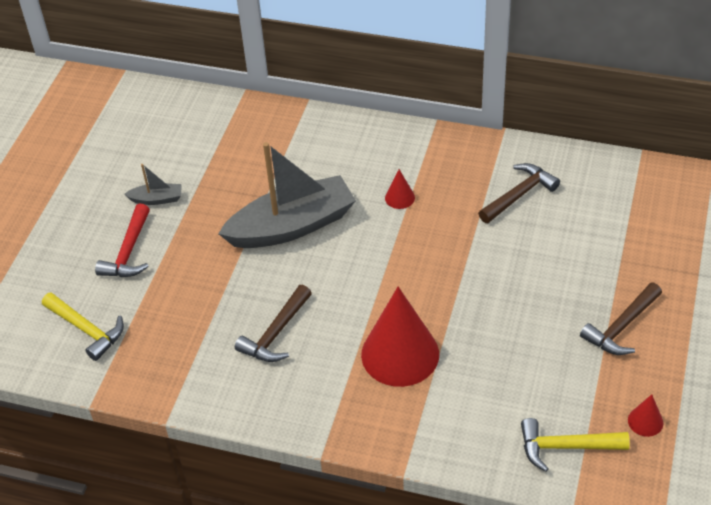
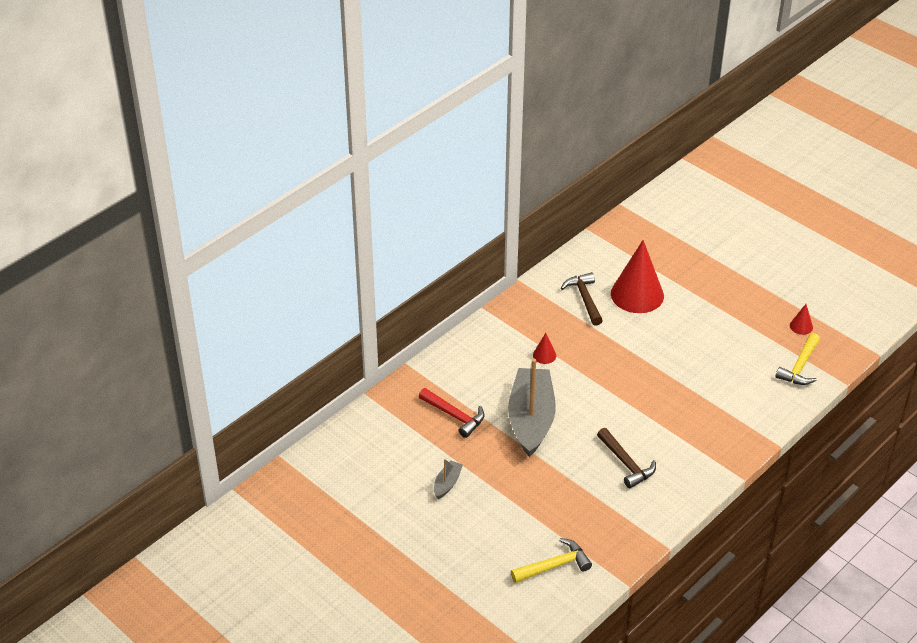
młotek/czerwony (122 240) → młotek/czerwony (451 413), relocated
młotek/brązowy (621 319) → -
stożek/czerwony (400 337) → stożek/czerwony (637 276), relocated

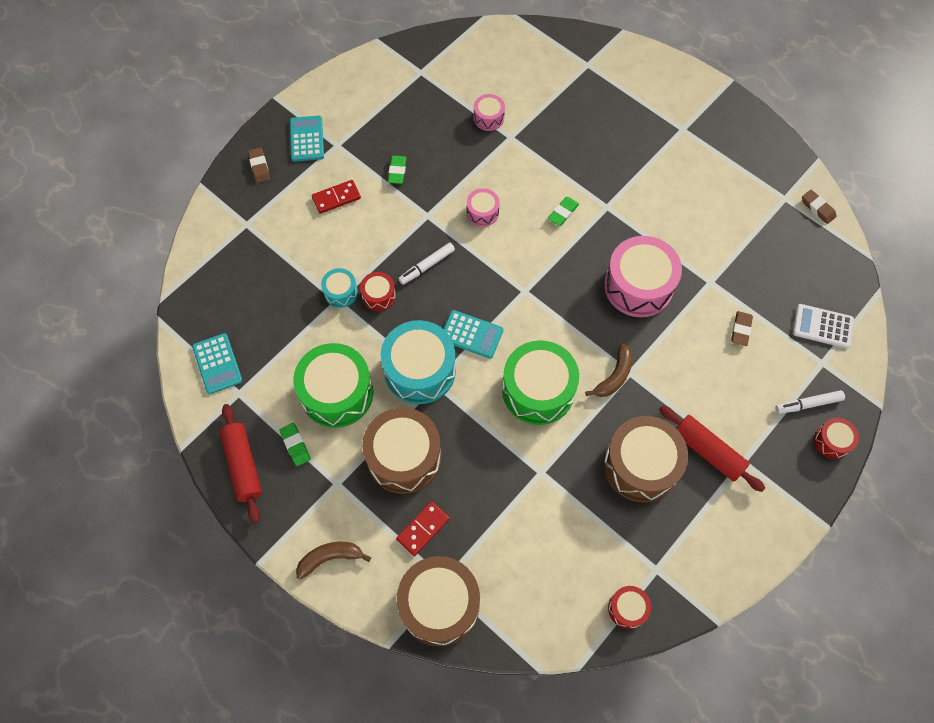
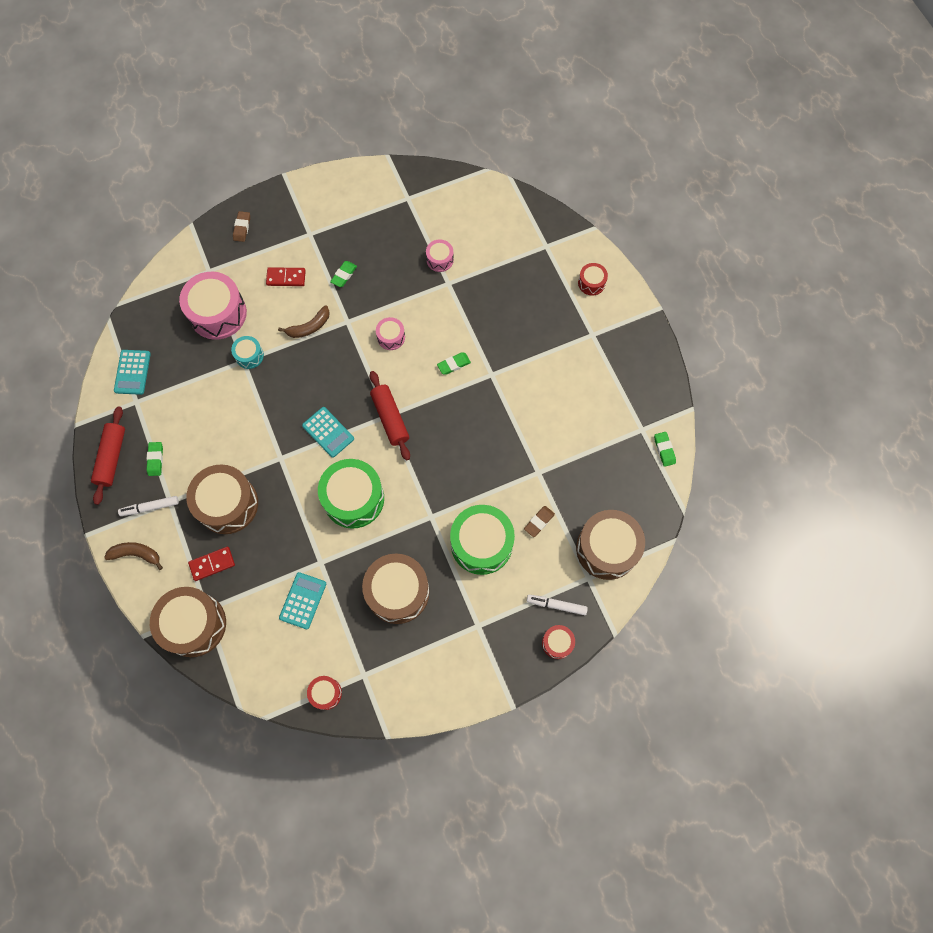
kalkulator/turkusowy (307 139) → kalkulator/turkusowy (302 600), relocated
gumka do mazania/brązowy (819 207) → gumka do mazania/zielony (665 449)
bęben/różowy (643 276) → bęben/różowy (213 306), relocated
flamaster/biały (426 264) → flamaster/biały (148 506), relocated
bęben/czerwony (378 291) → bęben/czerwony (593 279), relocated
kalkulator/biały (823 326) → bęben/brązowy (610 545)
bęben/turkusowy (418 362) → -
bęben/zielony (333 385) → bęben/zielony (482 540), relocated
banan/brązowy (608 370) → banan/brązowy (304 321), relocated
wałek do ciasta/czerwony (712 448) → wałek do ciasta/czerwony (390 416), relocated

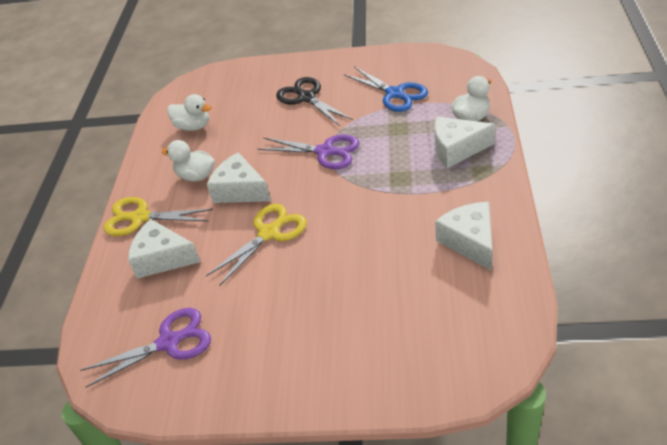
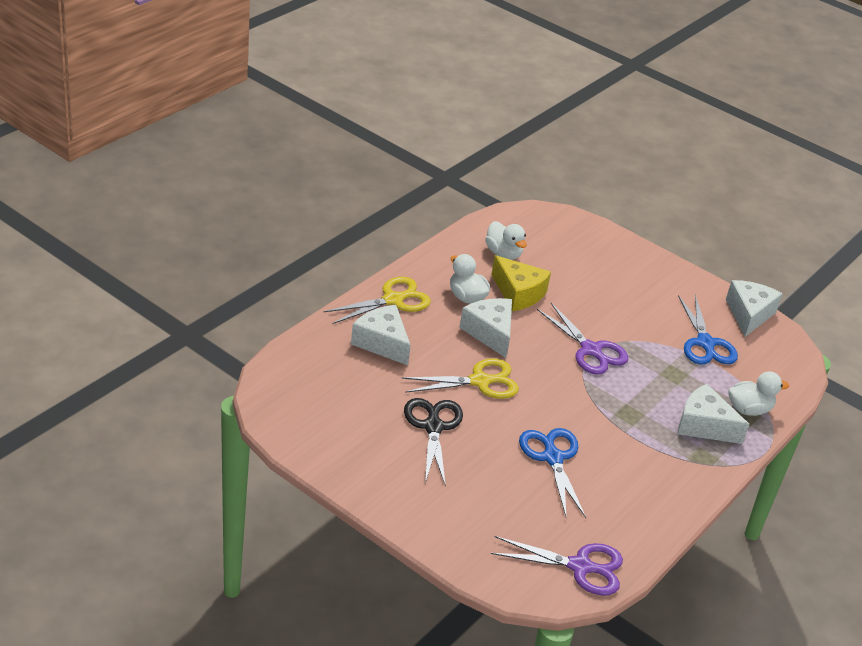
nożyczki/czarny (314 101) → nożyczki/czarny (433 442), relocated
nożyczki/żółty (158 216) → nożyczki/żółty (377 300), 105 degrees clockwise
ser/biały (463 236) → ser/biały (754 308), relocated
nożyczki/fioletowy (146 348) → nożyczki/fioletowy (557 566), relocated
- → ser/żółty (521 283)
- → nożyczki/niebieski (552 473)

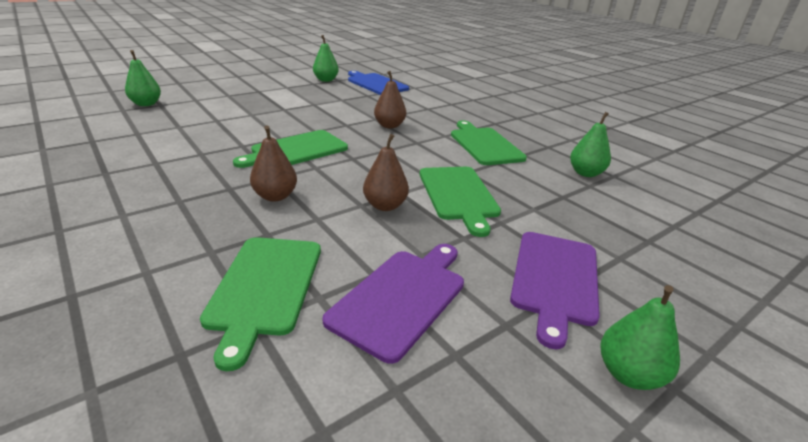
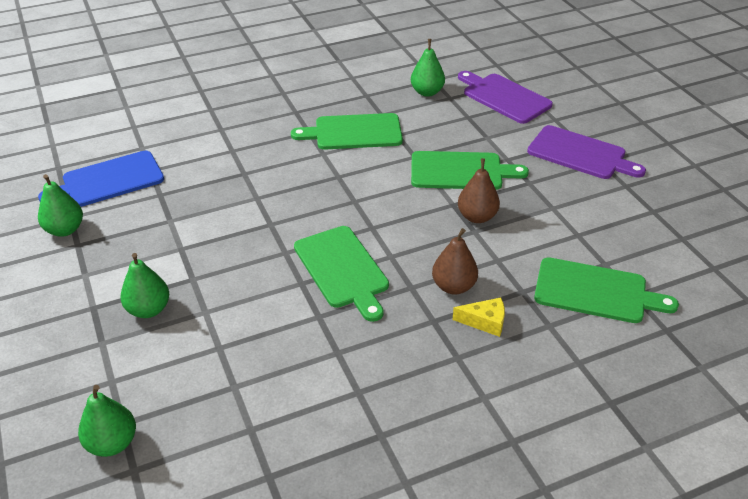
gruszka/brązowy (390 99) → -
deska do krojenia/fioletowy (393 304) → deska do krojenia/fioletowy (505 97), relocated
gruszka/zielony (640 337) → gruszka/zielony (144 285), relocated
- → ser/żółty (478 317)

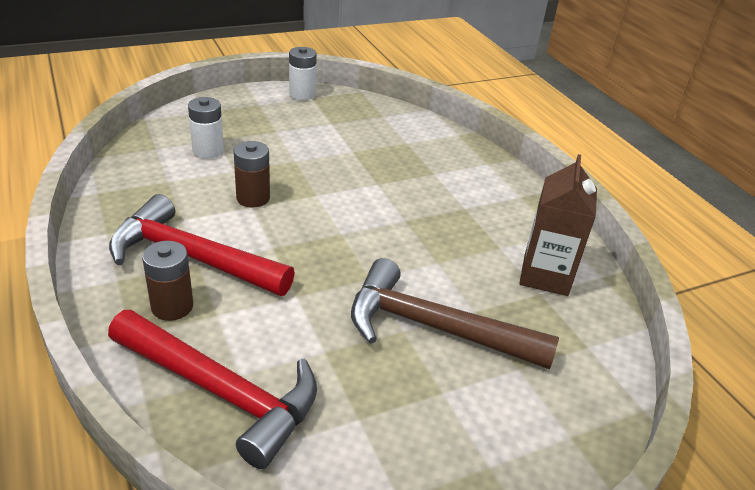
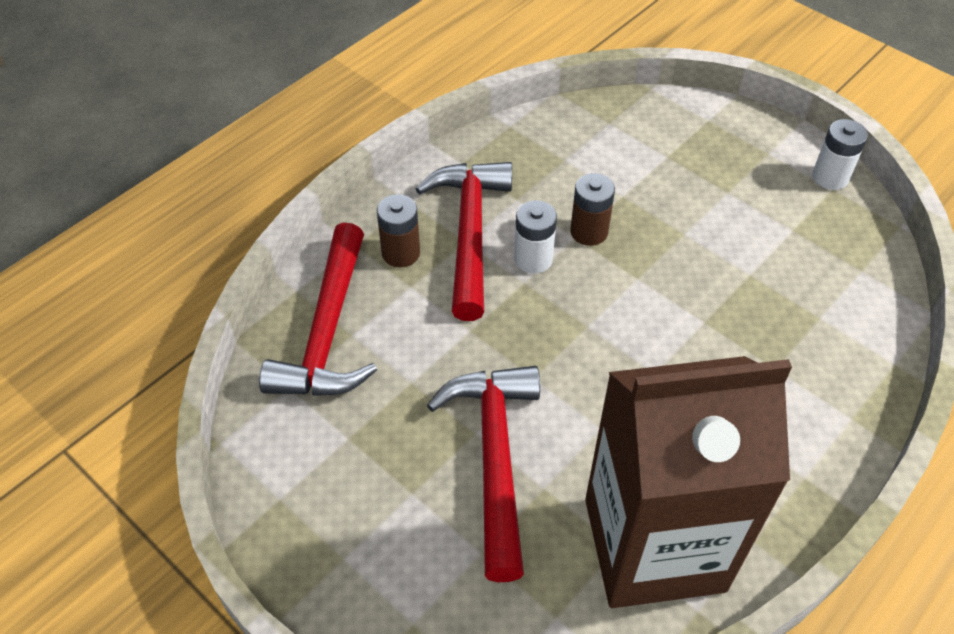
bateria/biały (206 127) → bateria/biały (535 237), relocated
karton mleka/brązowy (558 225) → karton mleka/brązowy (688 482), x1.89
młotek/brązowy (455 313) → młotek/czerwony (483 474)

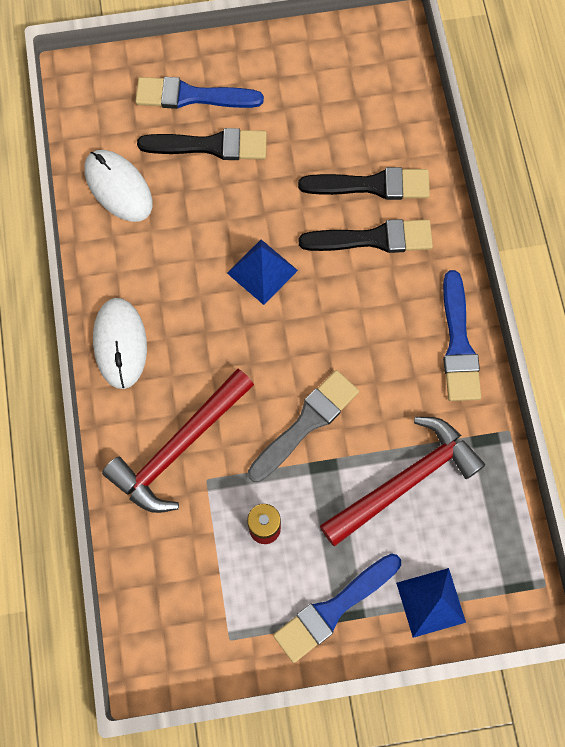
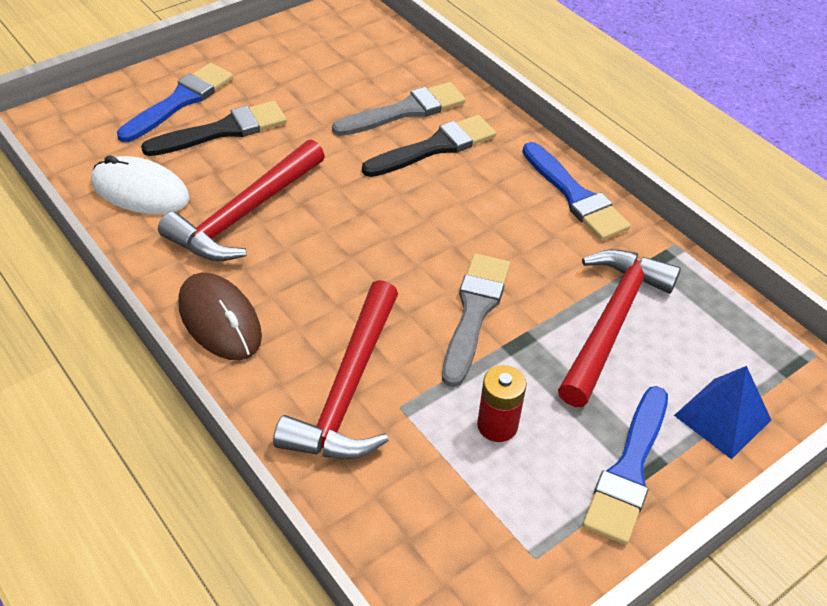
pędzel/niebieski (199 93) → pędzel/niebieski (175 102), 150 degrees clockwise
pędzel/czarny (364 183) → pędzel/szary (399 109)
piramida/niebieski (262 272) → -
myszka/biały (120 343) → myszka/brązowy (220 316)
- → młotek/czerwony (241 200)

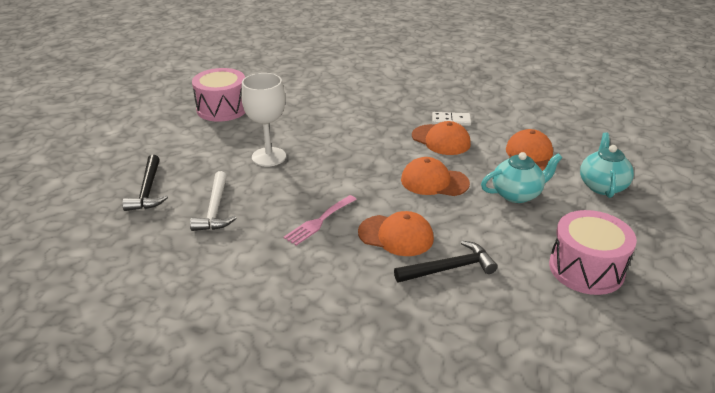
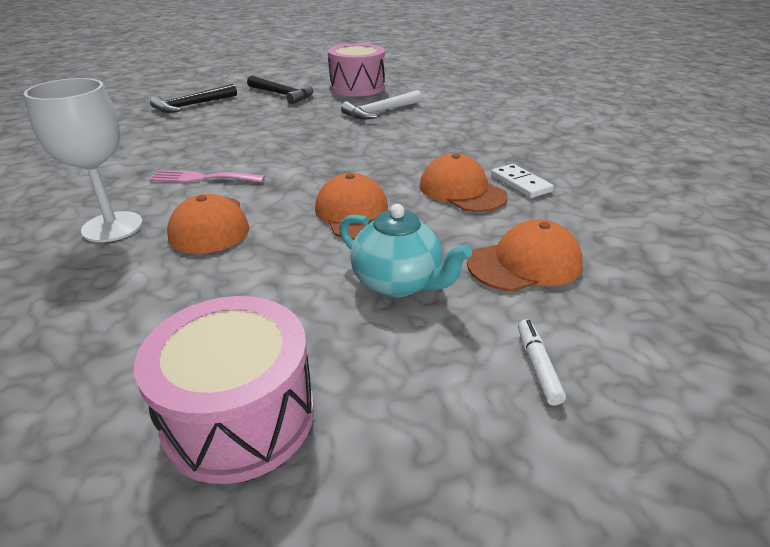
kielich/biały (263 120) → kielich/biały (83 160), relocated
czapka/pomarańczowy (441 138) → czapka/pomarańczowy (463 182), 135 degrees clockwise
imbryk/turkusowy (607 165) → flamaster/biały (542 362)
młotek/biały (213 201) → młotek/biały (381 104), relocated
młotek/czarny (446 262) → młotek/czarny (280 90), relocated

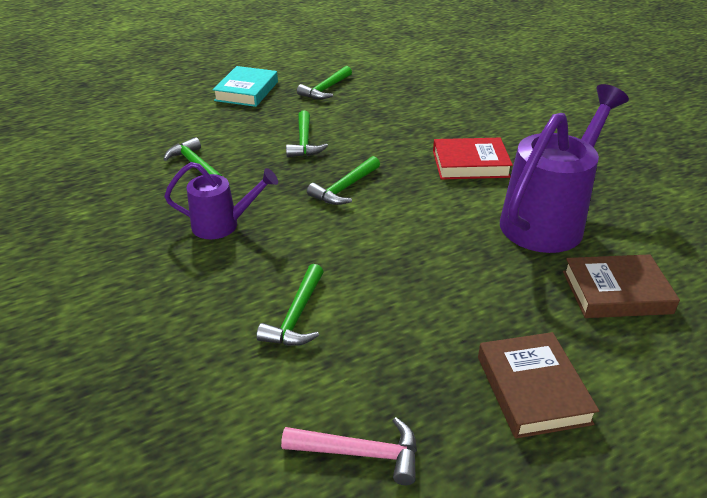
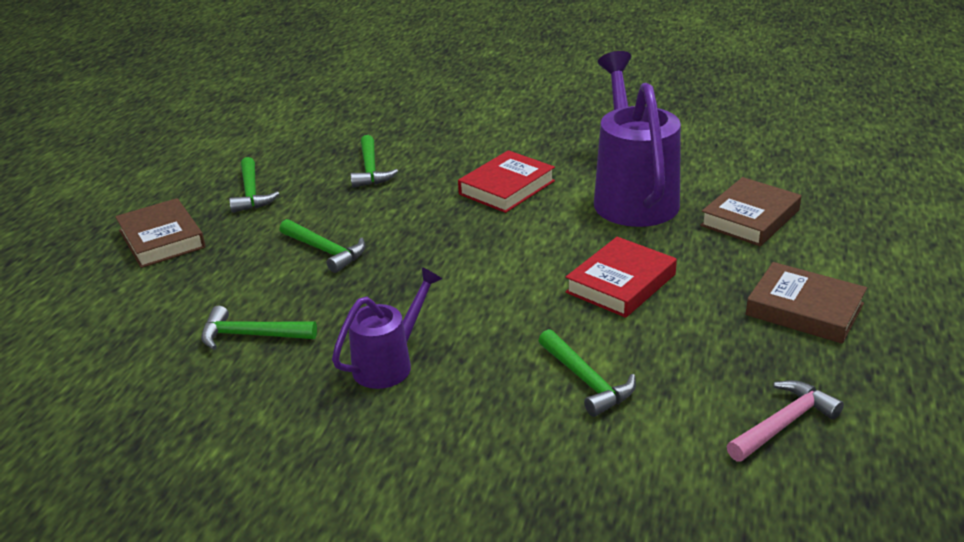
książka/turkusowy (245 86) → książka/brązowy (160 233)
młotek/zielony (343 180) → młotek/zielony (374 161), relocated
- → książka/czerwony (621 277)

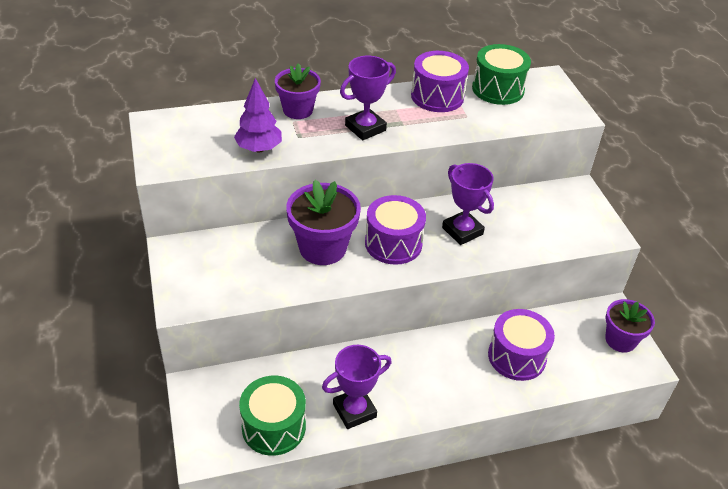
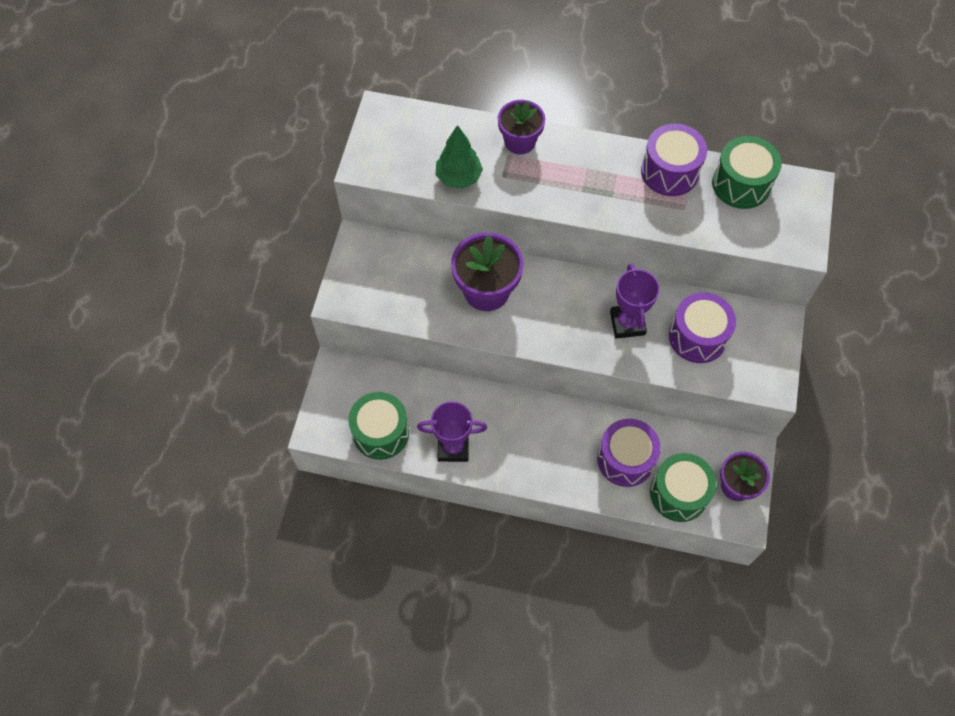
puchar/fioletowy (368 98) → -
drzewko/fioletowy (258 115) → drzewko/zielony (459 157)
bęben/fioletowy (395 230) → bęben/fioletowy (702 327), relocated
- → bęben/zielony (683 487)

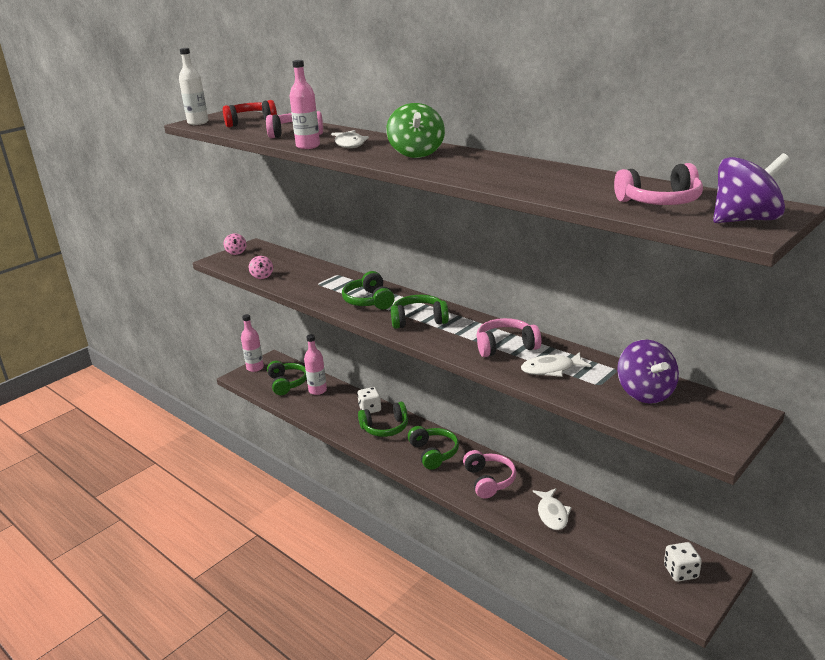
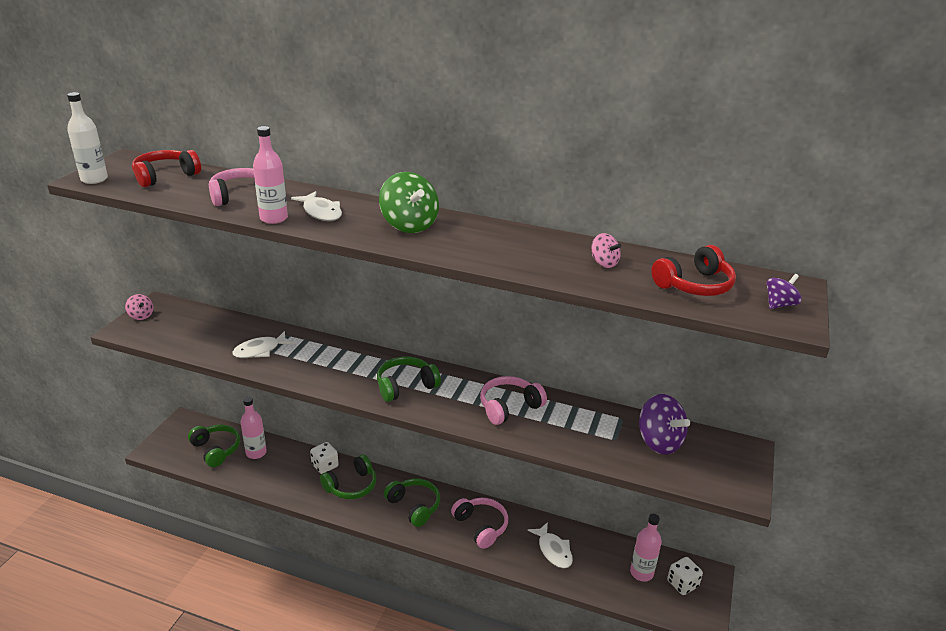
bączek/fioletowy (751 188) → bączek/fioletowy (784 291), x0.53
słuchawki/różowy (658 184) → słuchawki/czerwony (693 270)
bączek/różowy (261 267) → bączek/różowy (606 250), relocated
słuchawki/zielony (368 290) → -
butelka/różowy (252 343) → butelka/różowy (646 548), relocated
ryba/biały (556 364) → ryba/biały (263 344), relocated

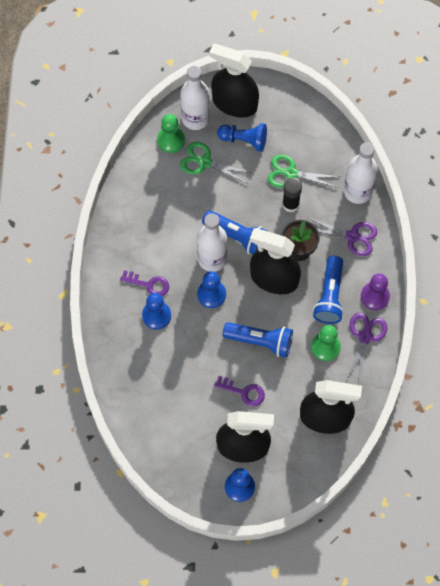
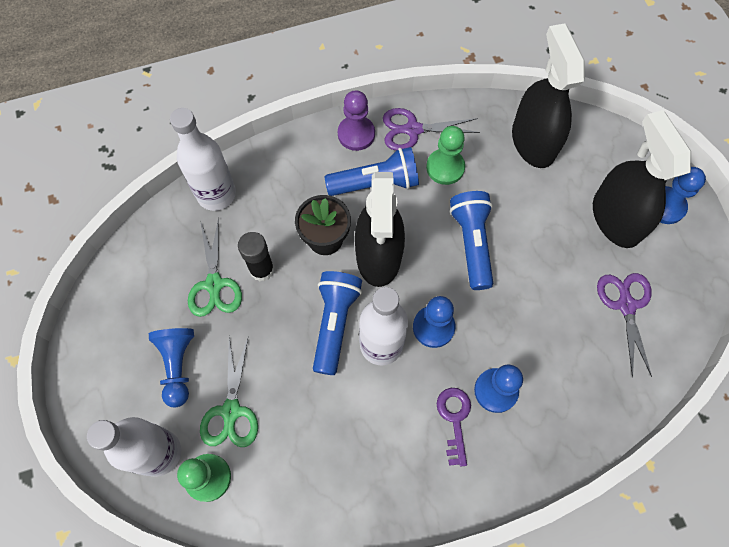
spryskiwacz/czarny (234 81) → -
nożyczki/fioletowy (342 236) → nożyczki/fioletowy (624 325), relocated
klucz/fioletowy (239 391) → -

